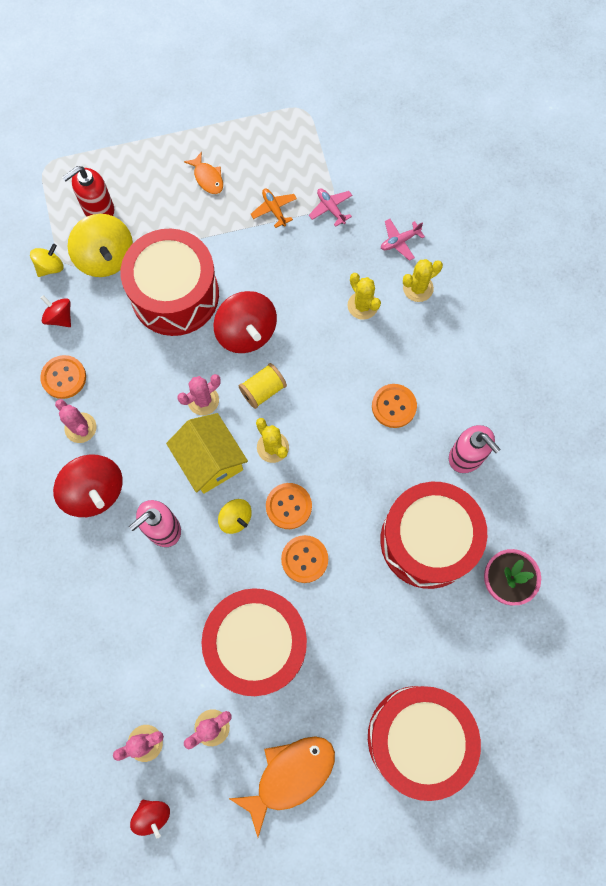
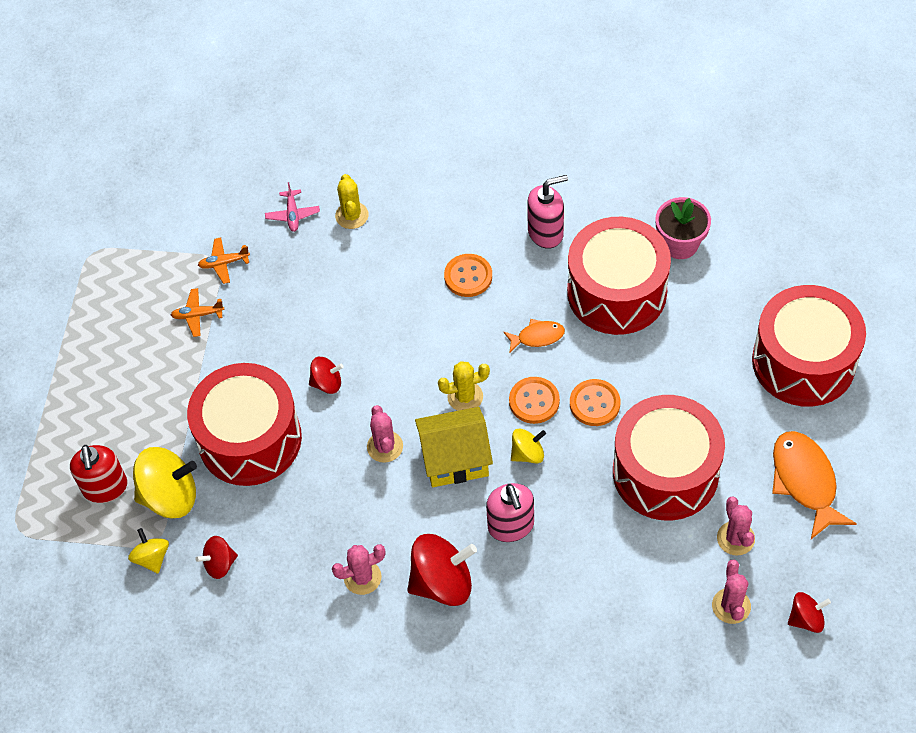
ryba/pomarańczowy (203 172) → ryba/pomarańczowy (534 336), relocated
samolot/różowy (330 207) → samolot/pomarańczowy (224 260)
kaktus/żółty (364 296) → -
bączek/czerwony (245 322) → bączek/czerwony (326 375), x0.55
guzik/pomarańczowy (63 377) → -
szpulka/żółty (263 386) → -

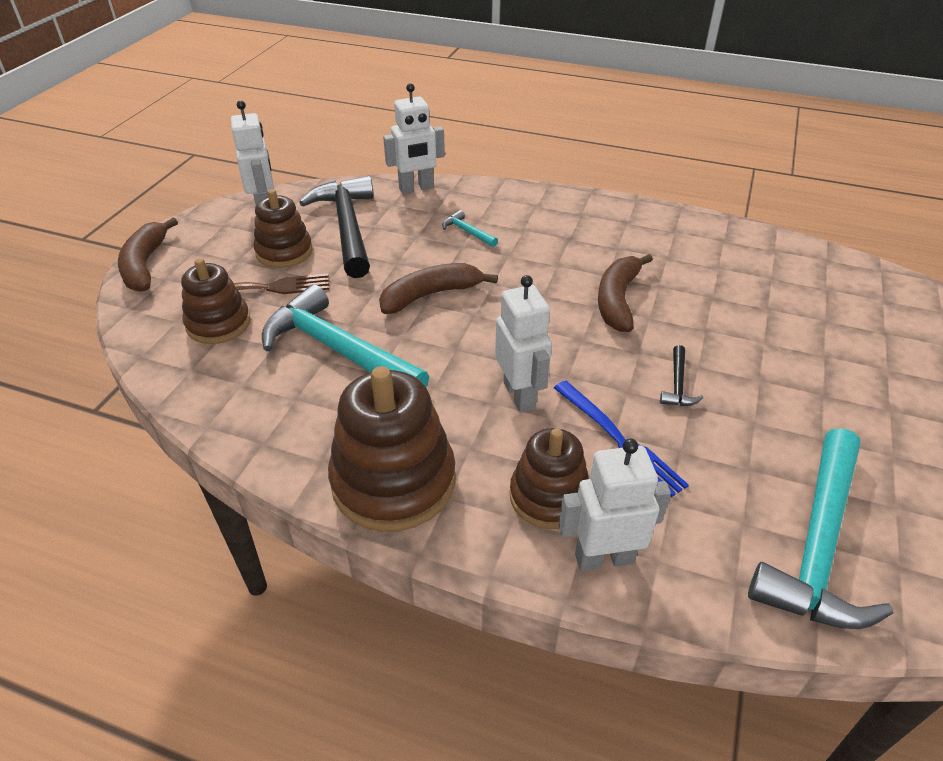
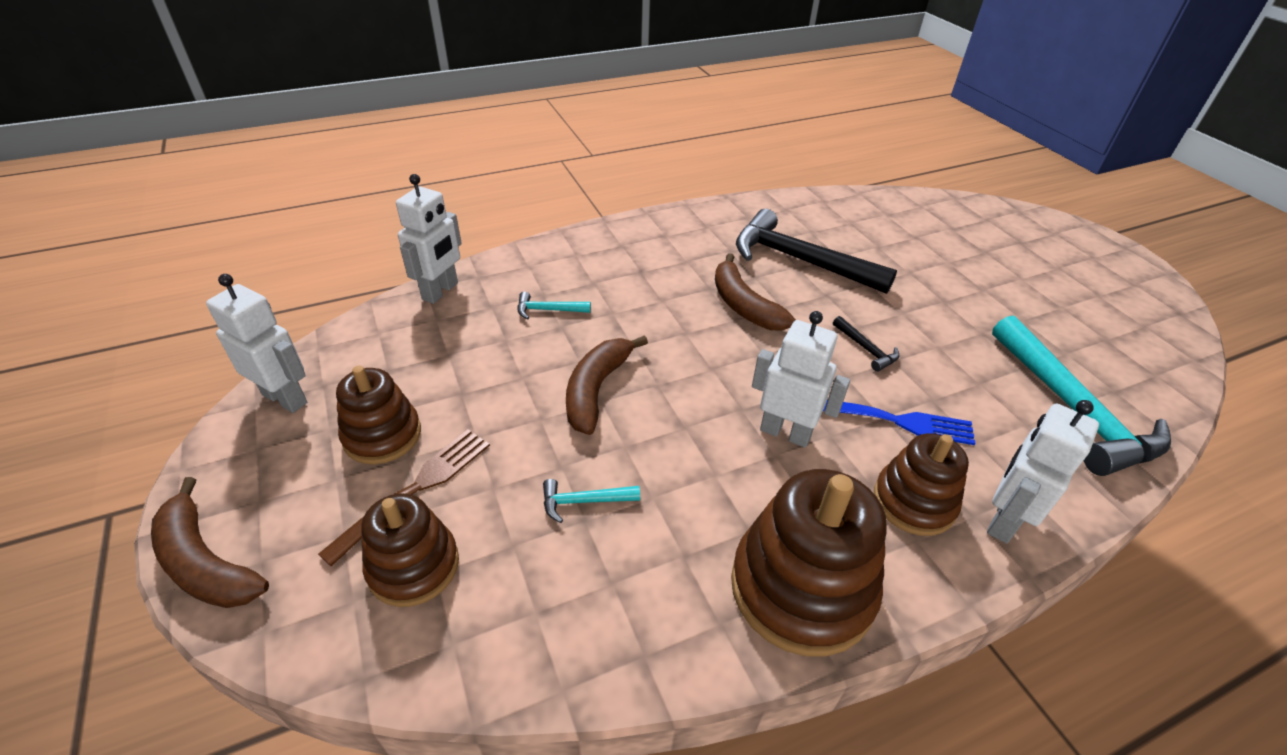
młotek/czarny (336 227) → młotek/czarny (816 251), relocated
młotek/turkusowy (345 335) → młotek/turkusowy (591 501), x0.42

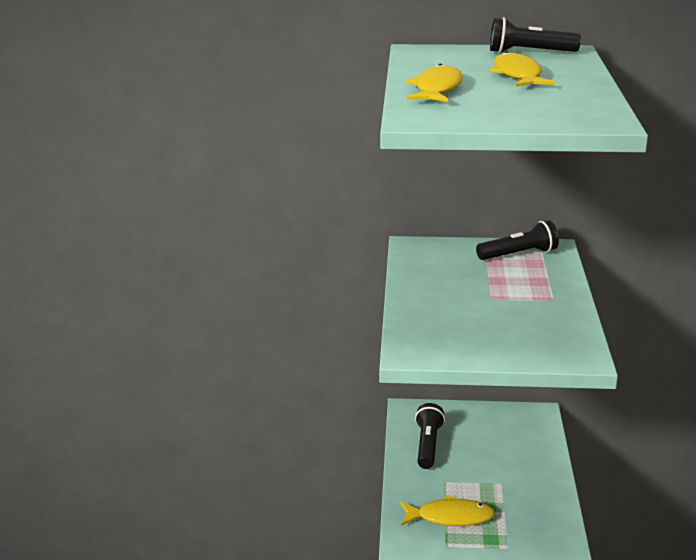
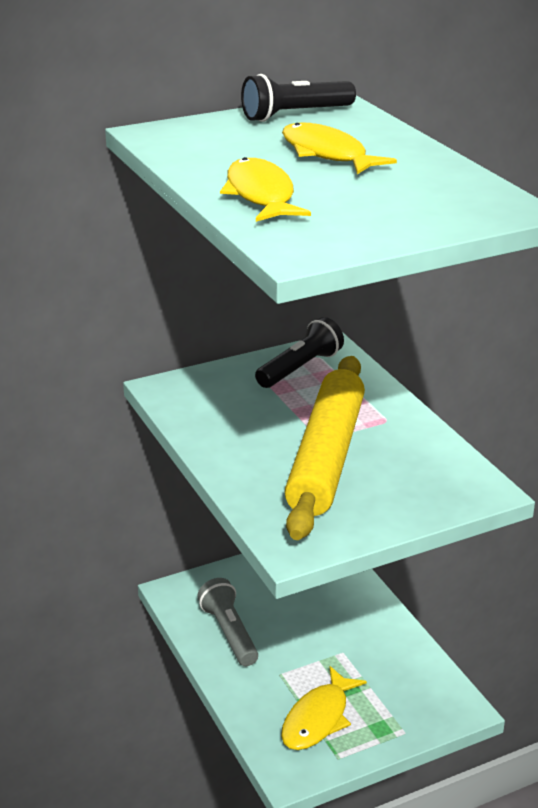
latarka/czarny (430 436) → latarka/szary (227 622)
ryba/żółty (447 510) → ryba/żółty (324 708), 150 degrees clockwise
- → wałek do ciasta/żółty (325 448)

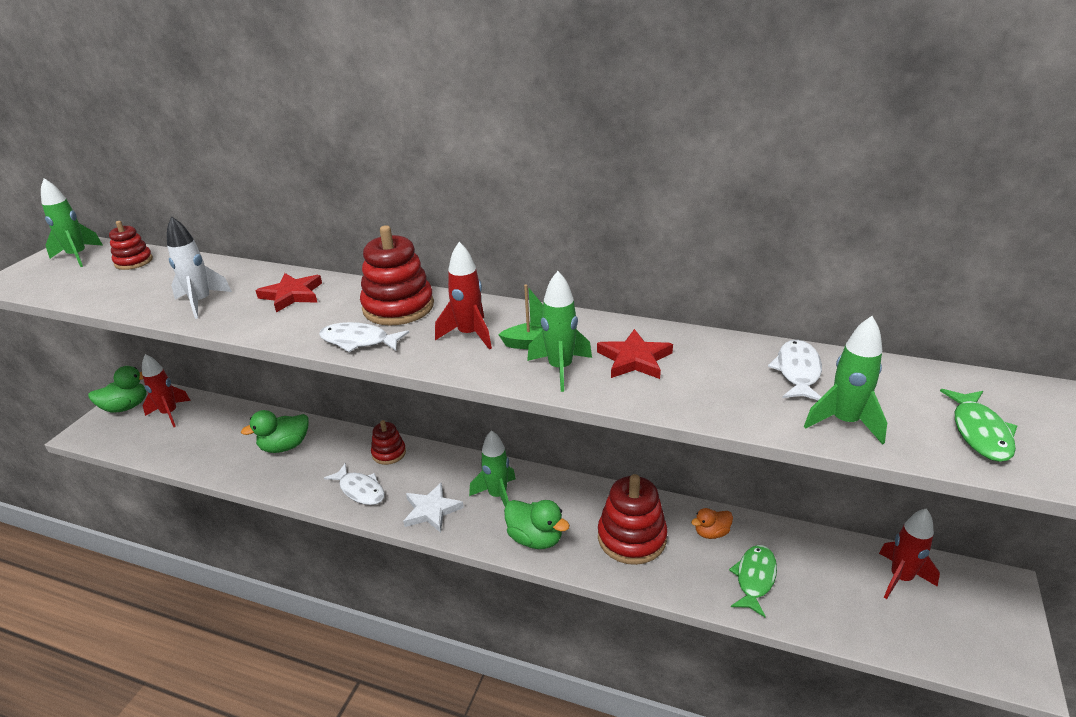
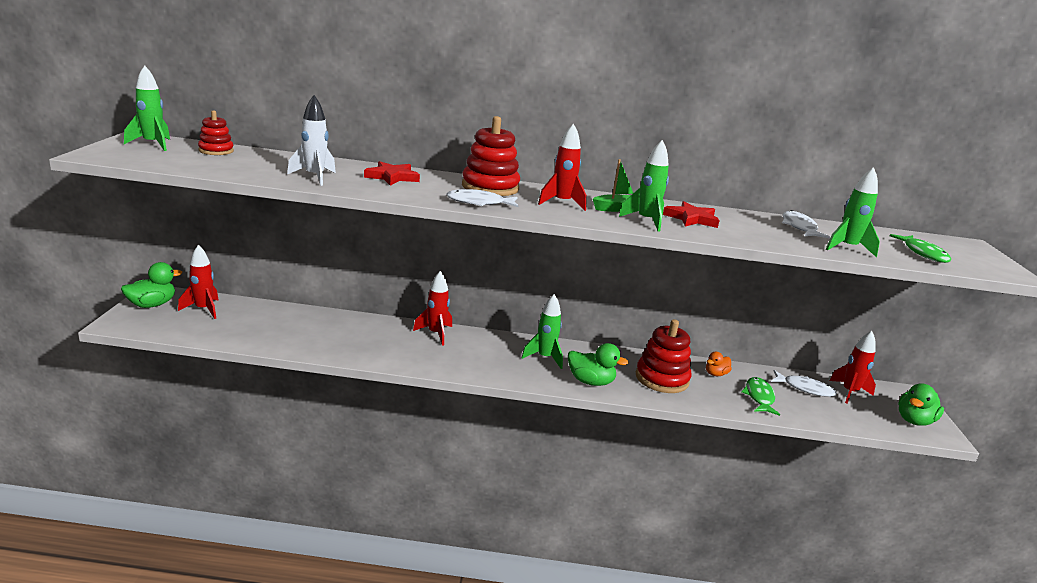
kaczka/zielony (275 431) → kaczka/zielony (921 404), relocated
zabawka nakładanka/czerwony (388 442) → rakieta/czerwony (432 308)
ryba/biały (354 484) → ryba/biały (804 383), relocated
gwiazda/biały (433 507) → -

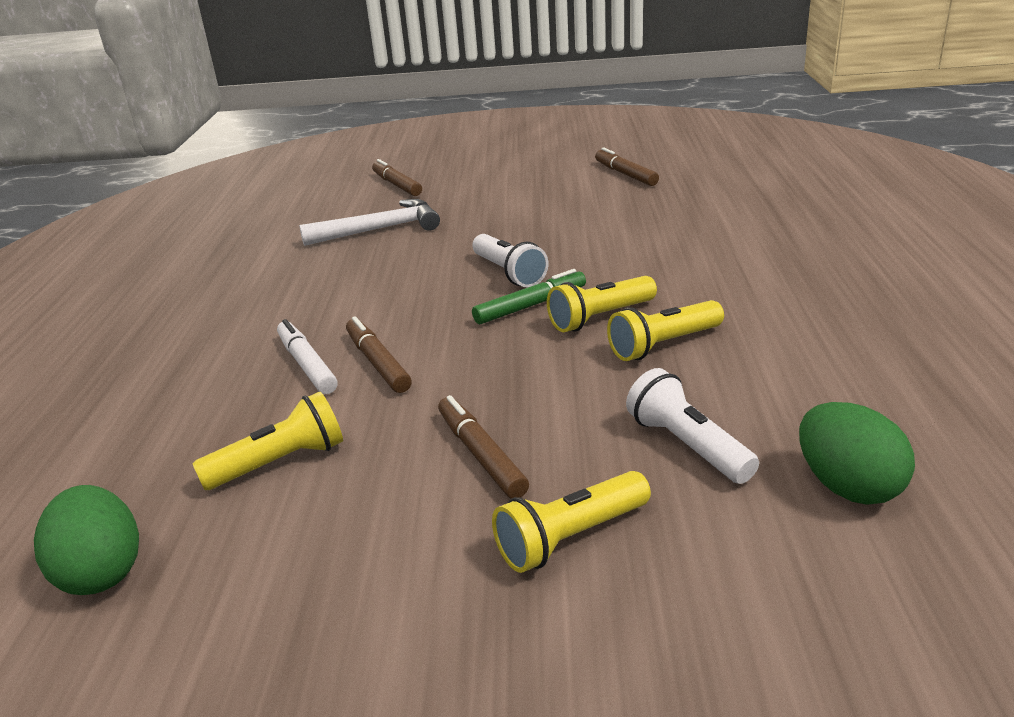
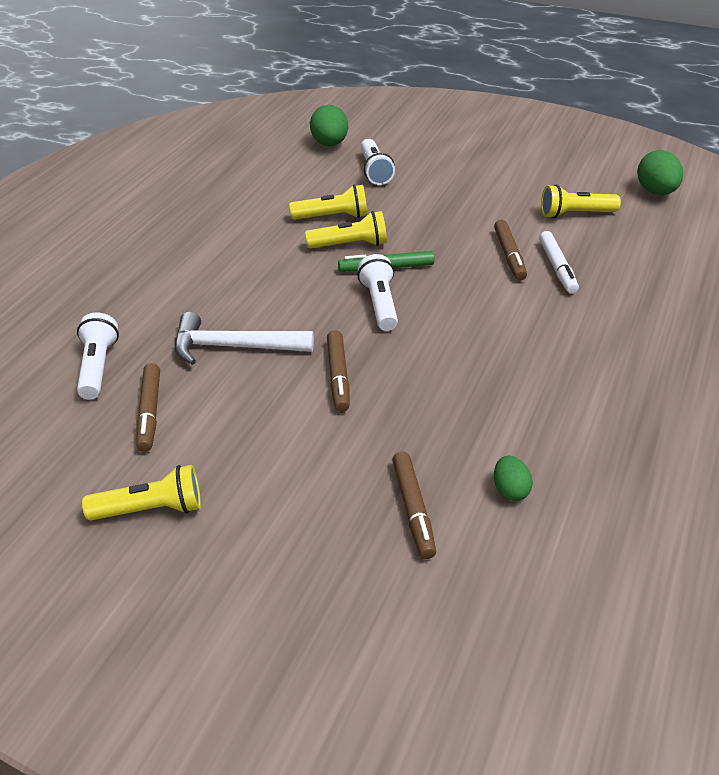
młotek/biały (369 222) → młotek/biały (244 338), relocated
flamaster/brązowy (483 447) → flamaster/brązowy (338 371), relocated
latarka/żółty (571 522) → latarka/żółty (141 493), relocated
- → latarka/biały (98 355)
- → jajko/zielony (513 478)

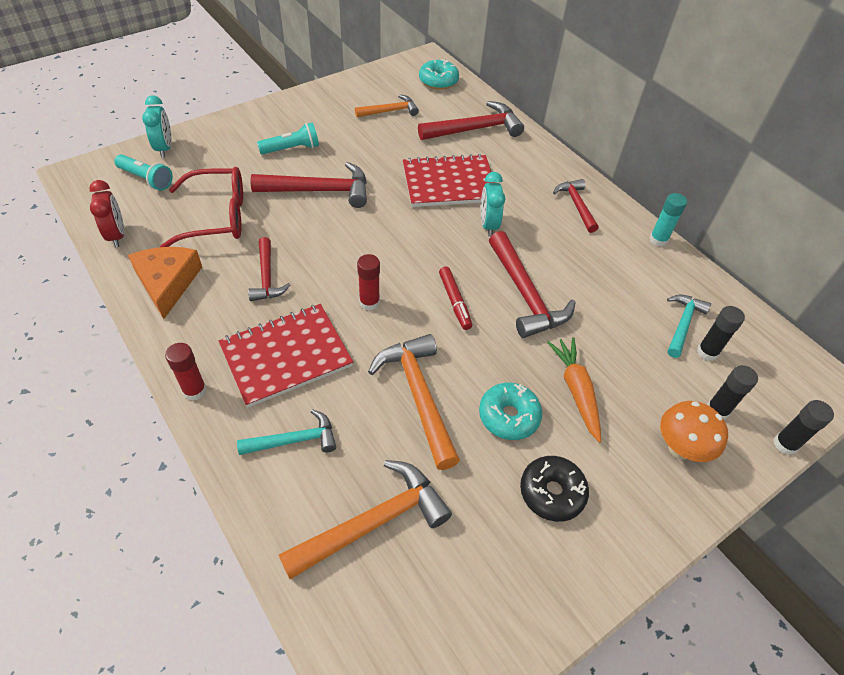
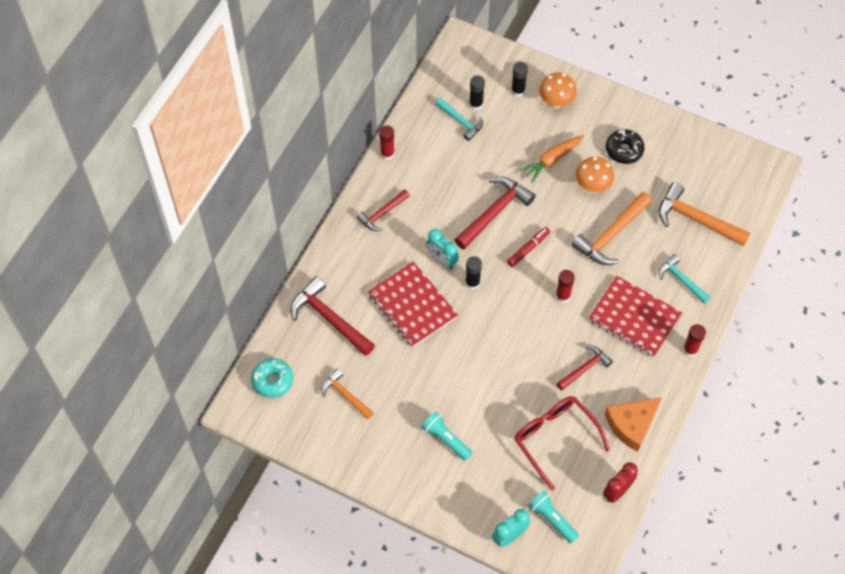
latarka/turkusowy (143 172) → latarka/turkusowy (553 517), 45 degrees counterclockwise
młotek/czerwony (309 185) → -
budzik/turkusowy (493 204) → budzik/turkusowy (442 249), 75 degrees clockwise
klej w sztyfcie/turkusowy (668 219) → klej w sztyfcie/czerwony (387 142)
młotek/turkusowy (689 326) → młotek/turkusowy (459 119), 135 degrees counterclockwise
donut/turkusowy (510 411) → grzyb/pomarańczowy (595 175)
klej w sztyfcie/czarny (804 427) → klej w sztyfcie/czarny (473 272), relocated

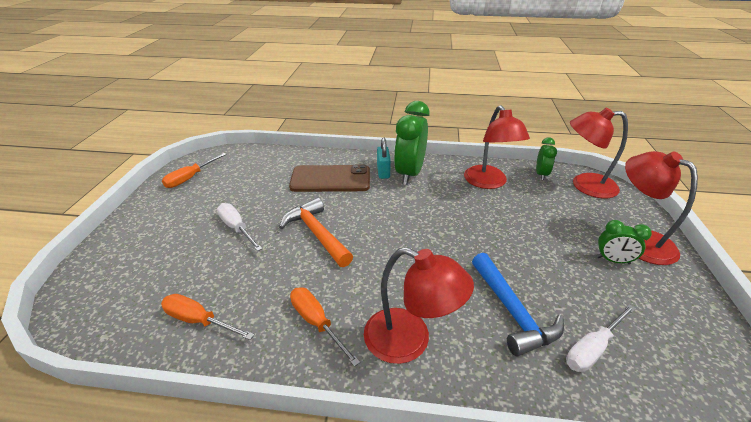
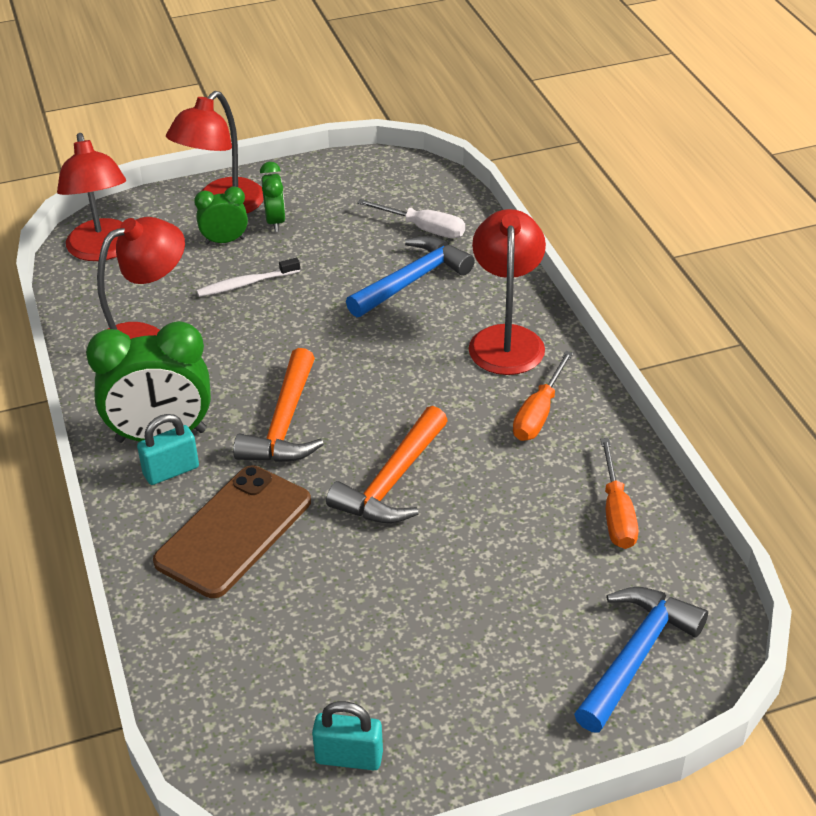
budzik/zielony (546 158) → budzik/zielony (221 216), relocated
śrubokręt/pomarańczowy (194 170) → kłódka/turkusowy (347 735)
telefon/brązowy (329 178) → telefon/brązowy (232 532), 60 degrees clockwise
śrubokręt/biały (240 227) → -
- → szczoteczka do zębów/biały (248 277)
- → młotek/pomarańczowy (278 405)
- → młotek/niebieski (641 660)

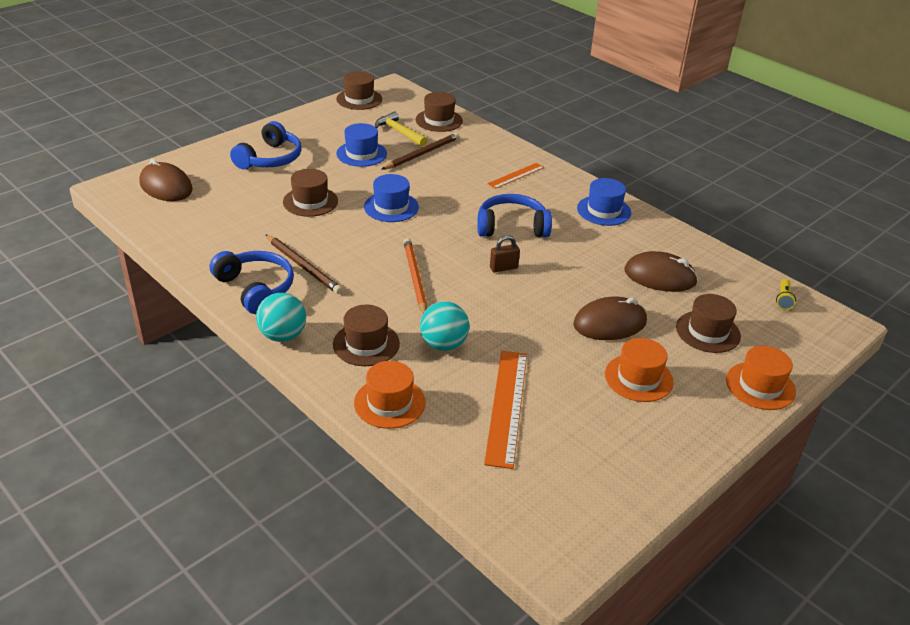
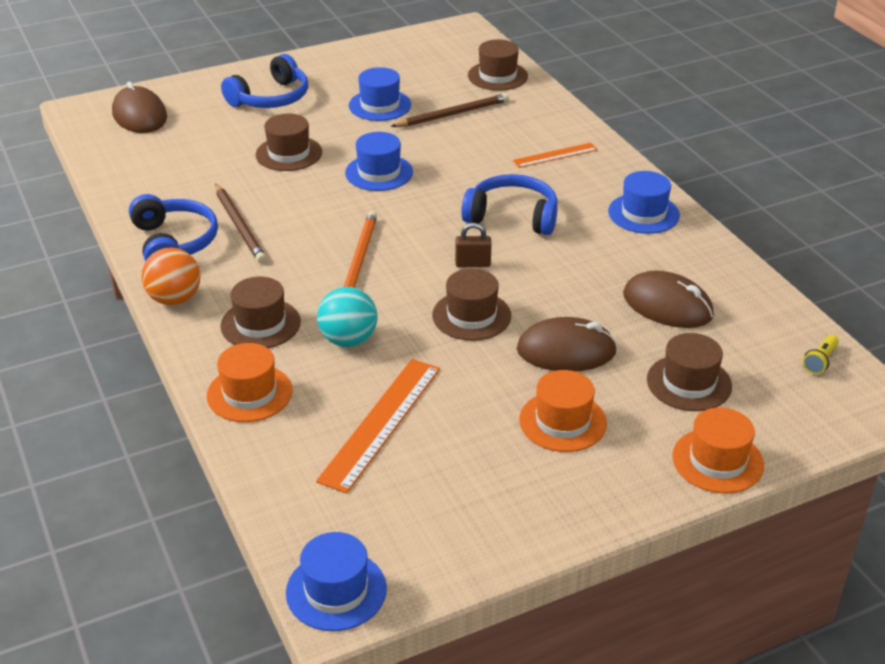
kapelusz/brązowy (359 90) → kapelusz/brązowy (471 305), relocated
młotek/żółty (401 129) → -
piłka/turkusowy (281 317) → piłka/pomarańczowy (171 276)
- → kapelusz/niebieski (336 581)

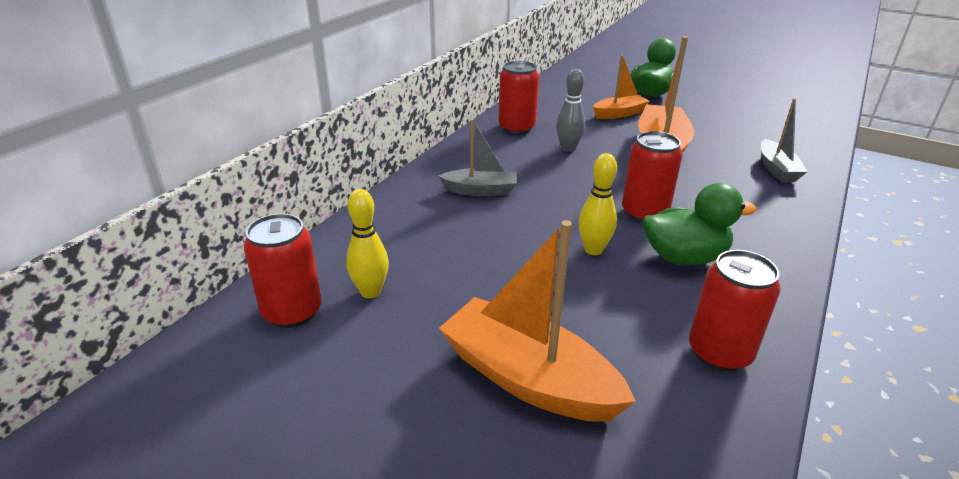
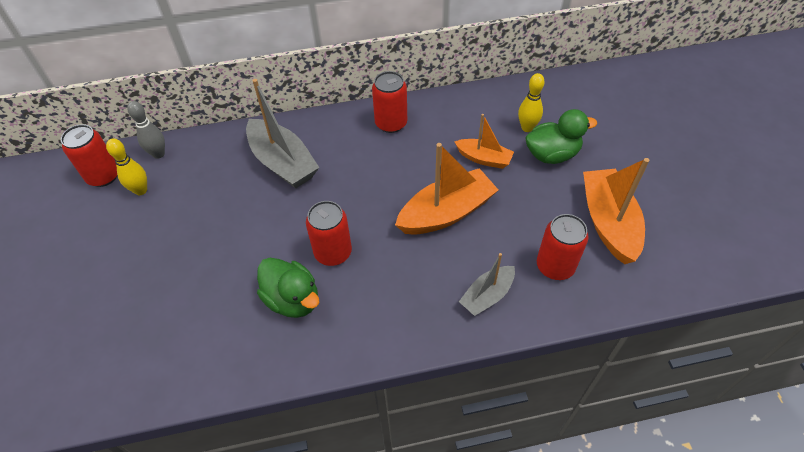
kręgiel/szary (570 110) → kręgiel/szary (146 130), relocated
łódka/szary (477 157) → łódka/szary (282 133), x1.71
kręgiel/żółty (597 204) → kręgiel/żółty (531 102), relocated
łódka/pomarańczowy (537 321) → łódka/pomarańczowy (616 211), relocated
puszka/czerwony (735 310) → puszka/czerwony (562 247), relocated

